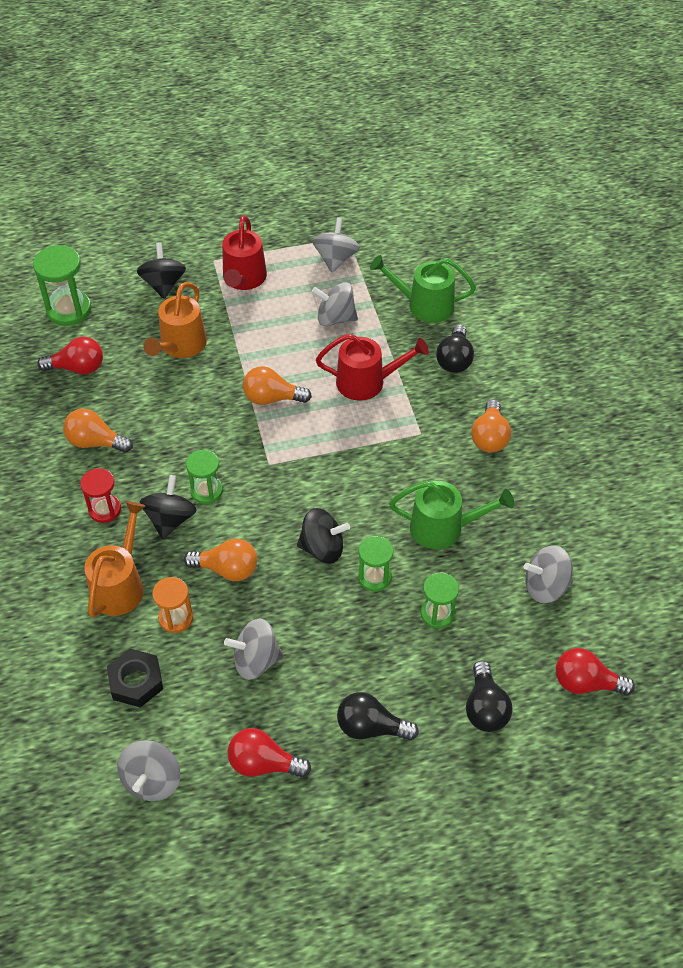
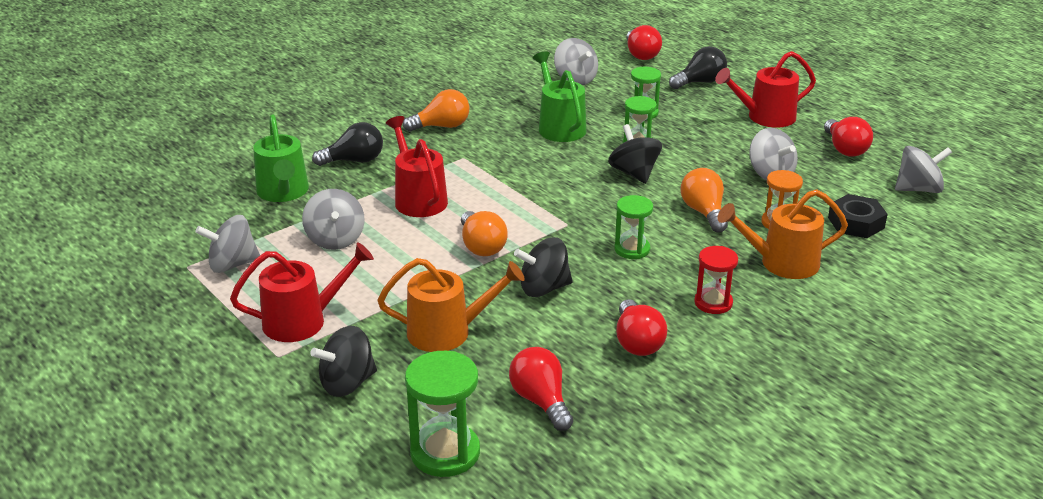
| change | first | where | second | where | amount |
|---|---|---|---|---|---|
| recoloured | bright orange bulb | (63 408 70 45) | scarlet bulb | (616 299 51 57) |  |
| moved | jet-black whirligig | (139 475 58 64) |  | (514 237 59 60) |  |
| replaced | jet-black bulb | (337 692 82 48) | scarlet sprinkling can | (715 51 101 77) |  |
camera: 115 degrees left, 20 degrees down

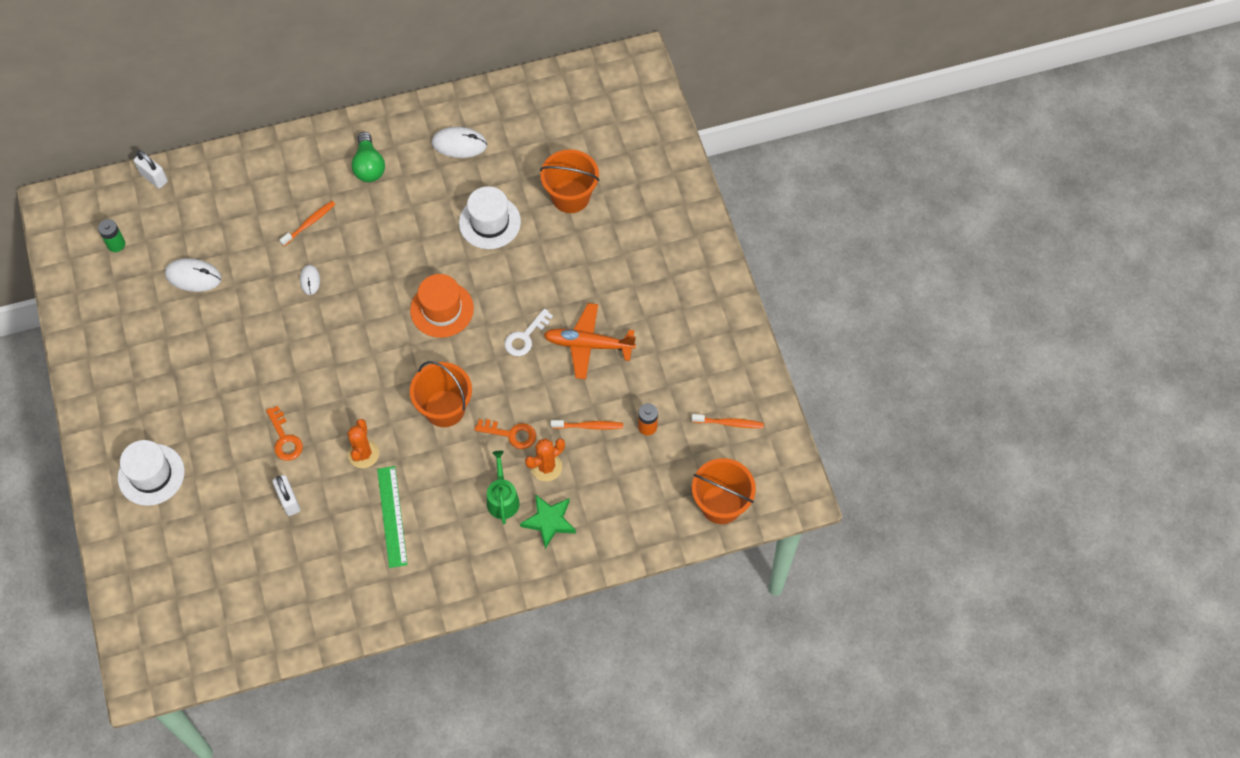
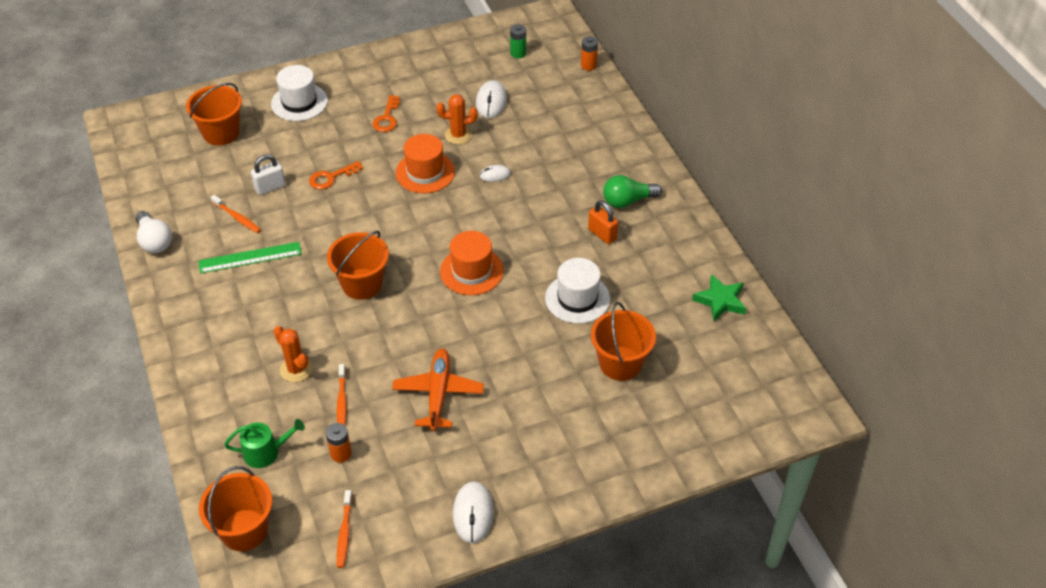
| change | first | where | second | where | amount |
|---|---|---|---|---|---|
| moved | snow-white PC mouse | (432 127 55 31) |  | (453 481 41 62) |  |
| replaced | snow-white lock | (134 150 34 39) | bright orange power cell | (581 36 17 35) |  |
| moved | bright orange dental brush | (280 201 55 45) |  | (211 195 50 38) |  |
| removed | snow-white latchkey | (505 308 48 48) |  |  |  |
| moved | bright orange saguaro cactus | (348 419 31 49) |  | (437 94 41 50) |  |
| moved | bright orange latchkey | (475 419 61 30) |  | (372 95 28 37) |  |
| moved | emerald sprinkling can | (487 451 33 73) |  | (224 419 81 49) |  |
| moved | emerald star | (520 494 56 55) |  | (692 274 54 47) |  |
| added |  |  | bright orange sand bucket | (186 83 56 63) |  |
| added |  |  | bright orange hat | (396 134 59 59) |  |
| added |  |  | bright orange lock | (588 200 30 44) |  |
| added |  |  | snow-white bulb | (136 211 36 42) |  |
camera: 85 degrees right, 15 degrees down

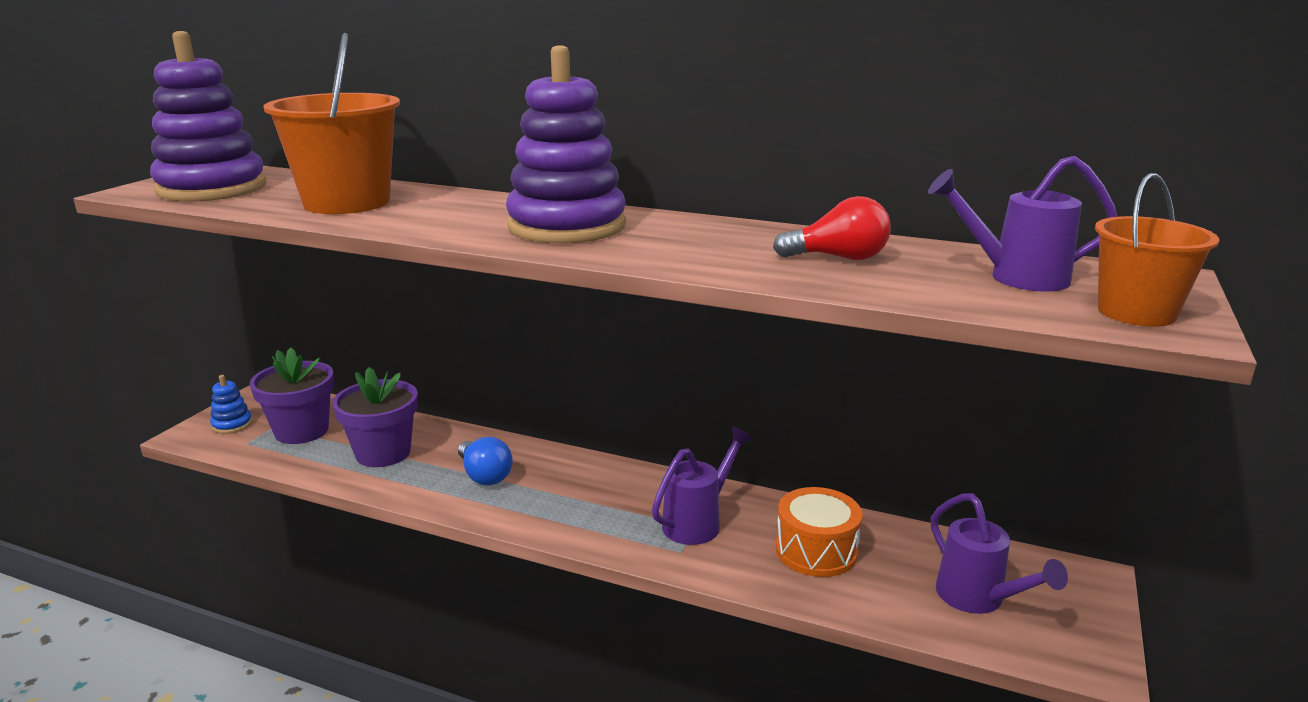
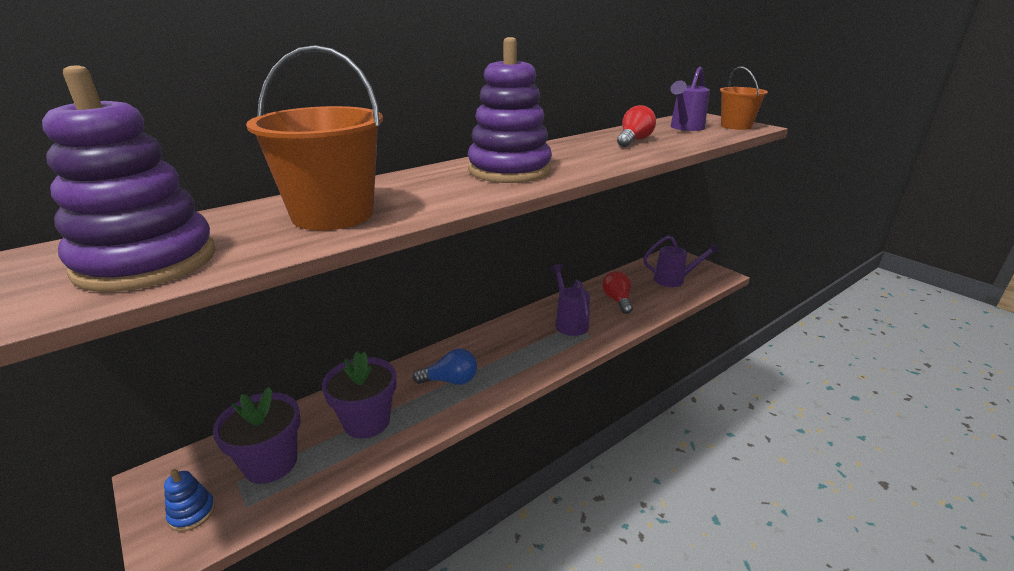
| change | first | where | second | where | amount |
|---|---|---|---|---|---|
| replaced | bright orange snare drum | (776 487 87 90) | scarlet bulb | (602 271 31 43) |  |
camera: 60 degrees left, 5 degrees up

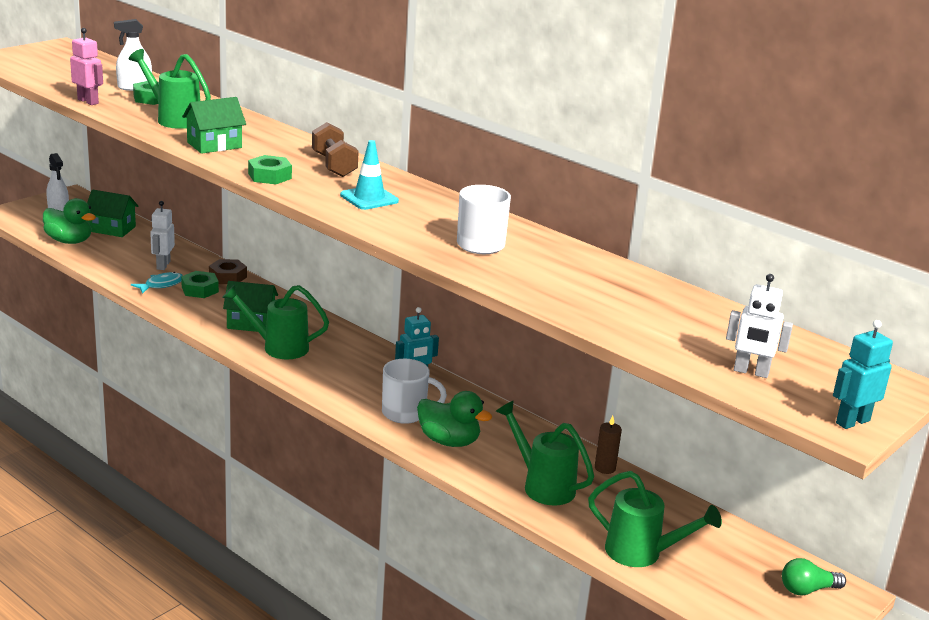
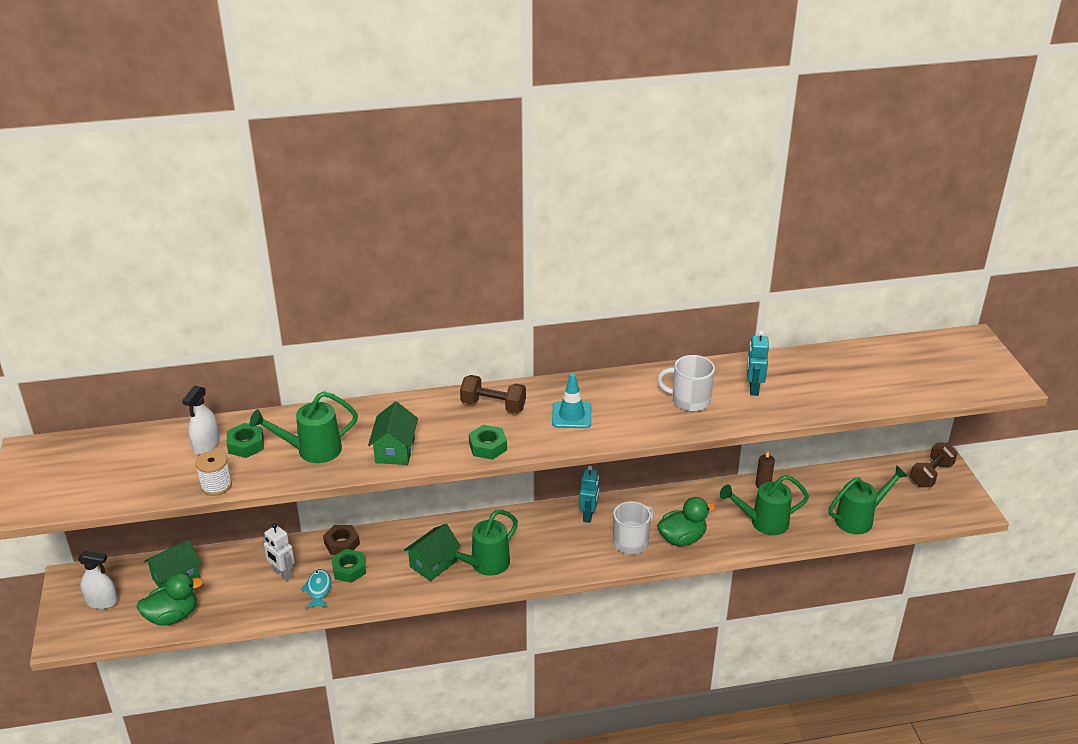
| change | first | where | second | where | amount |
|---|---|---|---|---|---|
| replaced | rosy robot figure | (70 28 33 77) | snow-white reel of thread | (195 450 37 46) |  |
| removed | snow-white robot figure | (726 274 67 104) |  |  |  |
| moved | teal robot figure | (833 320 60 109) |  | (747 330 22 66) |  |
| replaced | emerald bulb | (782 558 64 38) | russet dumbbell | (910 443 47 44) |  |
camera: 50 degrees left, 10 degrees up

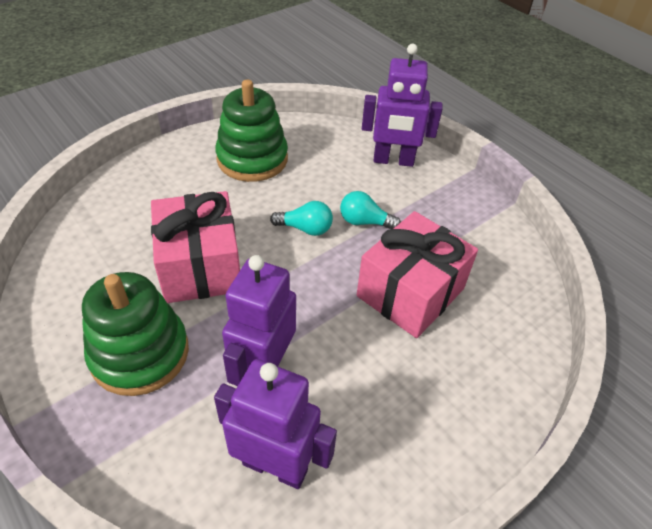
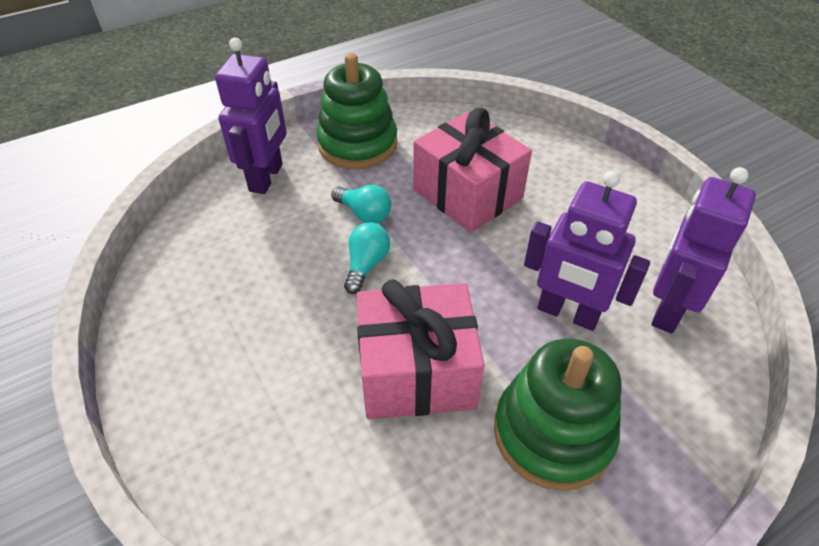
| change | first | where | second | where | amount |
|---|---|---|---|---|---|
| moved | emerald stacking rings | (215 80 73 102) |  | (316 53 81 116) |  |
| turned | teal bulb | (340 191 61 38) |  | (331 185 60 39) | 75 degrees counterclockwise |
camera: 80 degrees left, 0 degrees up

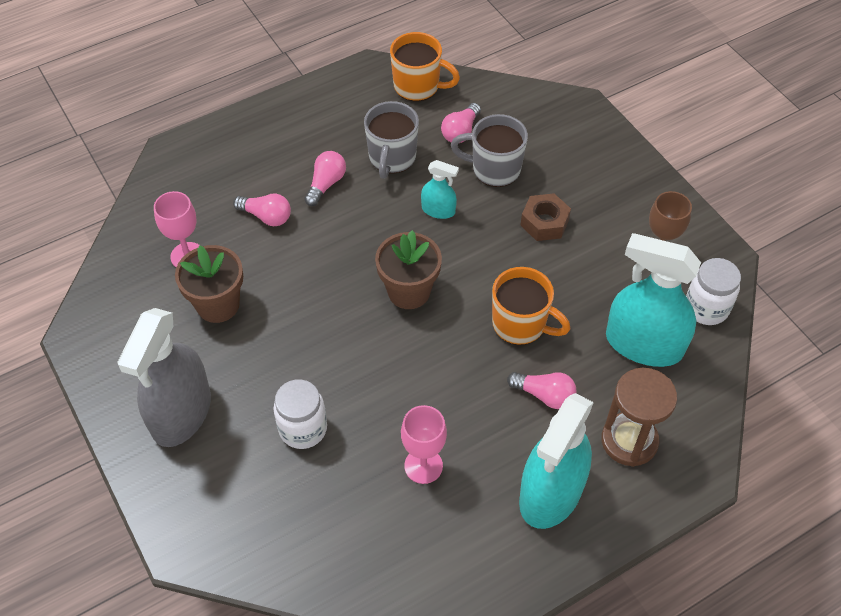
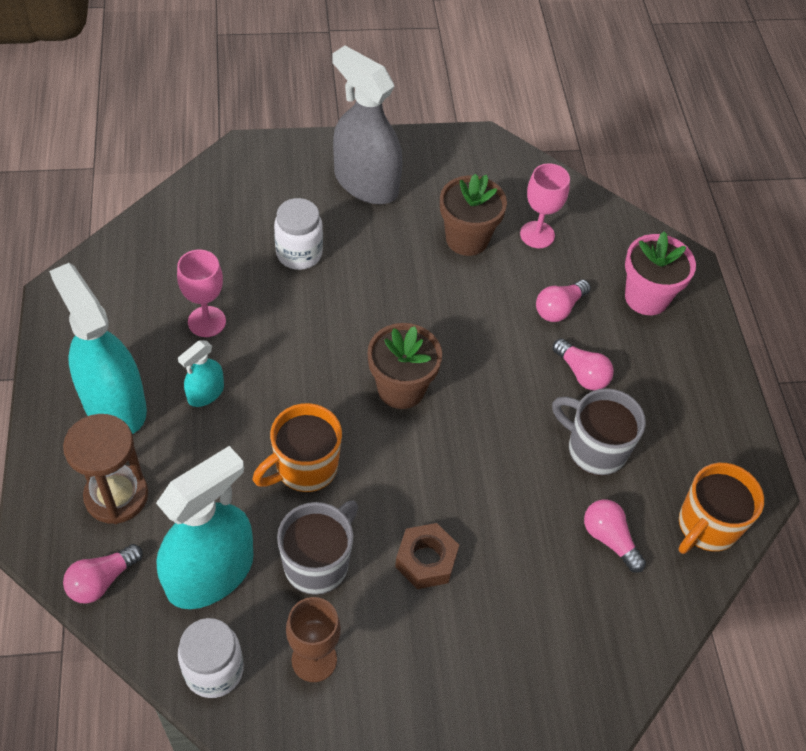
| change | first | where | second | where | amount |
|---|---|---|---|---|---|
| moved | gray mug | (451 114 77 73) |  | (277 500 81 95) |  |
| moved | teal sprayer | (421 160 38 59) |  | (178 340 46 67) |  |
| moved | rosy bulb | (507 372 70 37) |  | (63 544 80 60) |  |
| added |  |  | rosy potted plant | (625 232 71 83) |  |
camera: 110 degrees right, 0 degrees up

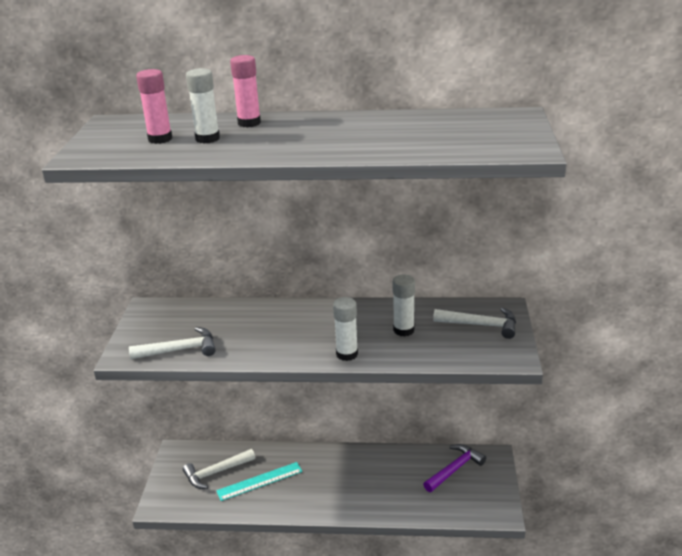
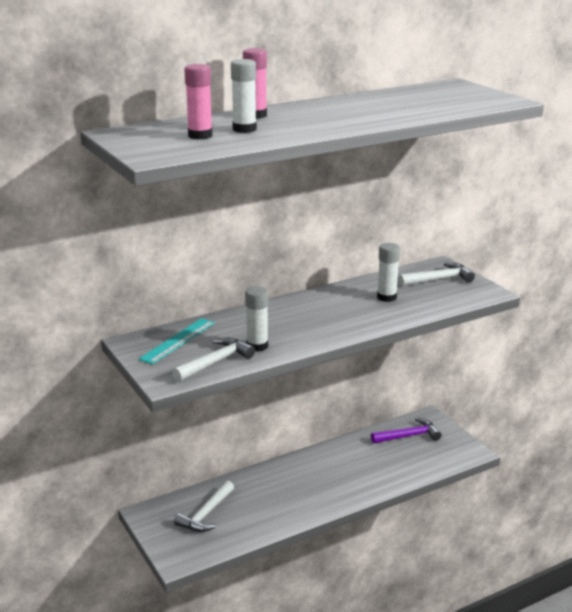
| change | first | where | second | where | amount |
|---|---|---|---|---|---|
| moved | snow-white stick of glue | (333 297 25 64) |  | (245 286 23 66) |  |
| turned | violet carpenter's hammer | (423 444 63 48) |  | (371 418 70 26) | 60 degrees clockwise |
| moved | teal measuring stick | (216 462 86 39) |  | (139 318 76 46) |  |
camera: 35 degrees left, 5 degrees down

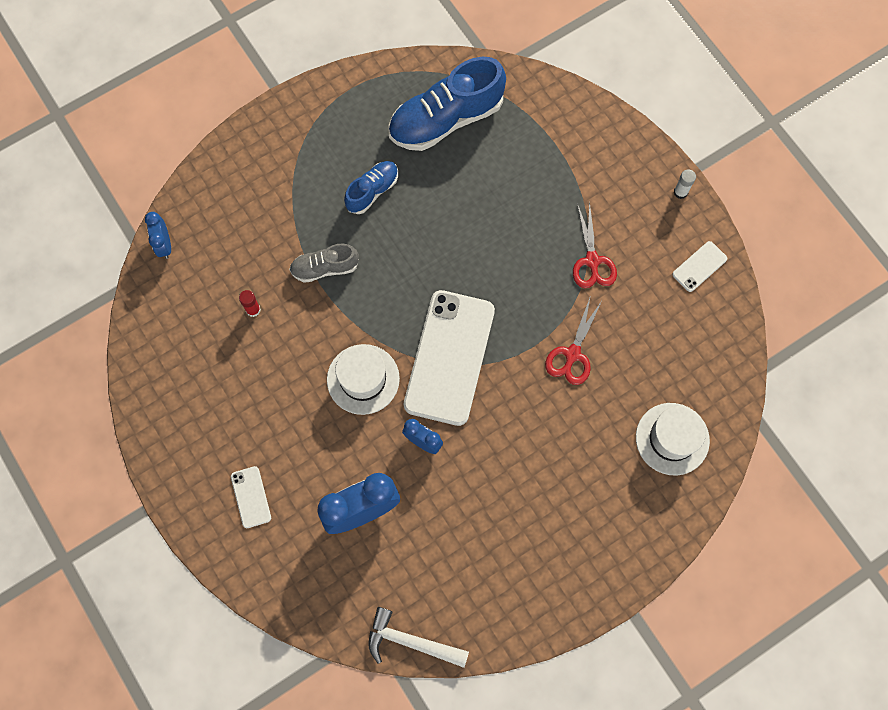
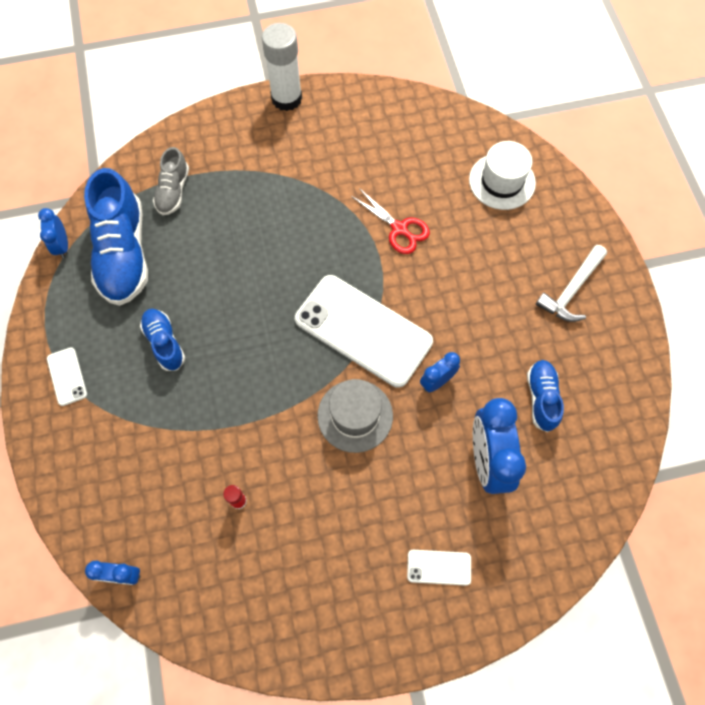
| change | first | where | second | where | amount |
|---|---|---|---|---|---|
| resized | snow-white stick of glue | (674 169 22 30) |  | (262 23 40 88) | x2.36 |
| removed | scarlet shears | (573 201 44 87) |  |  |  |
| moved | snow-white smartphone | (672 241 55 51) |  | (47 347 40 59) |  |
| moved | gray shoe | (289 243 70 40) |  | (153 147 36 68) |  |
| recoloured | snow-white hat | (327 344 73 71) | gray hat | (317 379 76 74) |  |
| moved | snow-white carpenter's hammer | (368 607 101 61) |  | (536 245 71 77) |  |
| added |  |  | blue clock | (38 208 30 50) |  |
| added |  |  | blue shoe | (527 360 37 72) |  |
camera: 70 degrees left, 5 degrees down

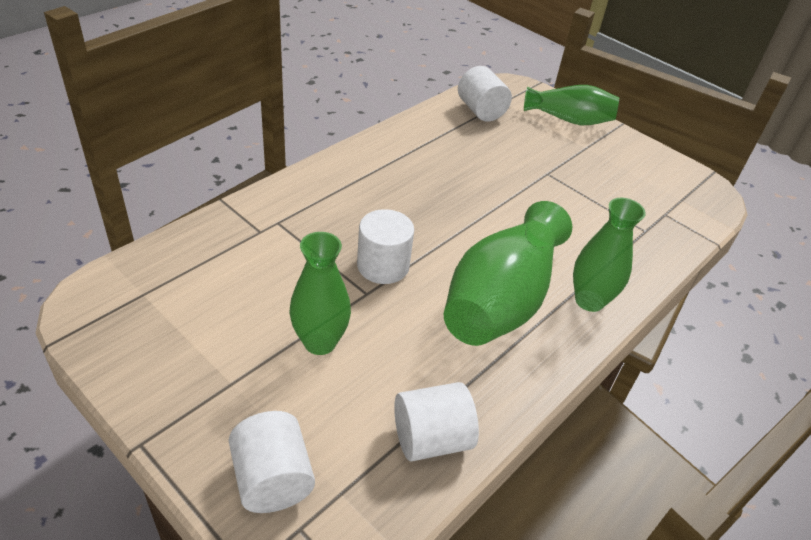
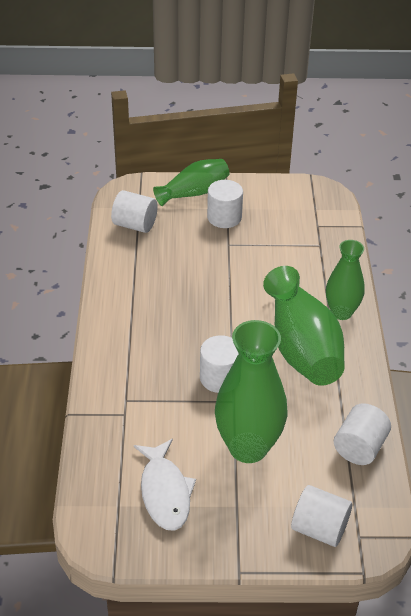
| change | first | where | second | where | amount |
|---|---|---|---|---|---|
| resized | emerald tall vase | (290 232 61 123) |  | (215 320 72 143) | x1.62 |
| added |  |  | snow-white cylinder | (207 180 36 48) |  |
| added |  |  | snow-white fish figure | (134 439 62 92) |  |
camera: 40 degrees left, 0 degrees up

